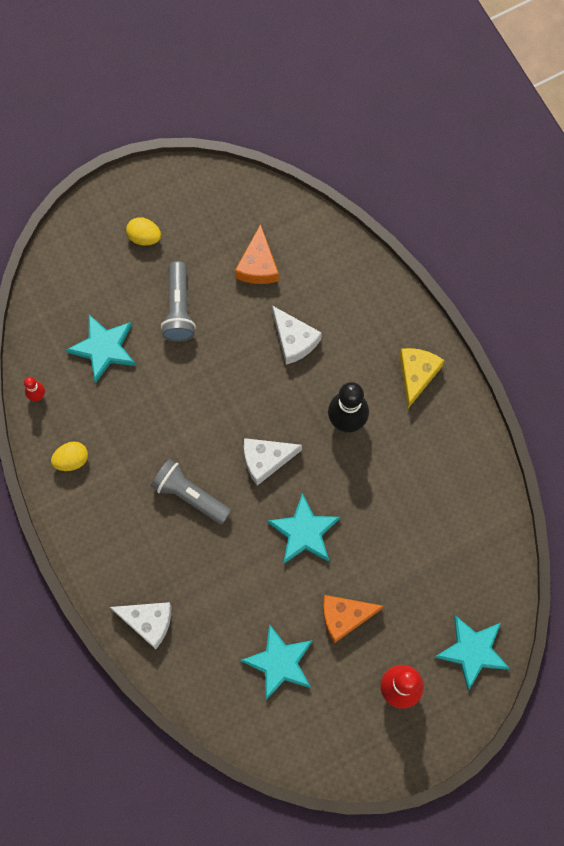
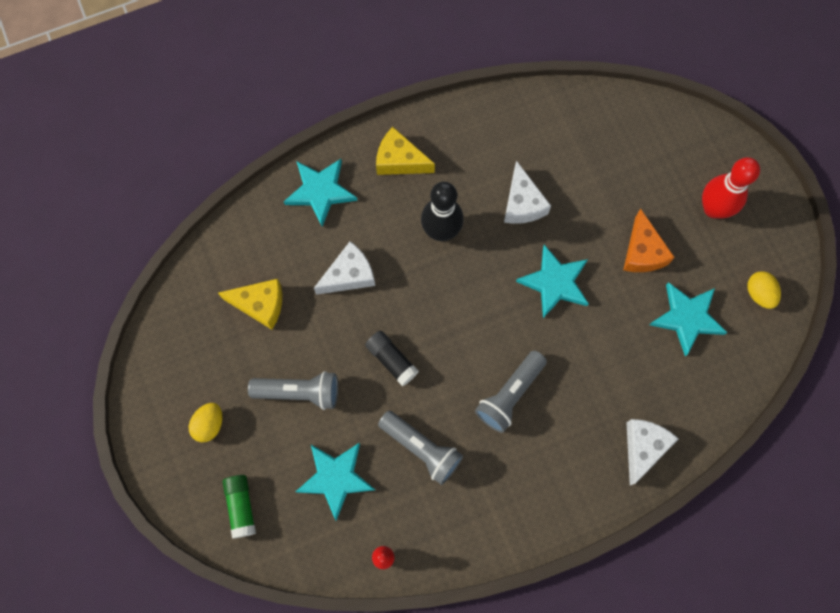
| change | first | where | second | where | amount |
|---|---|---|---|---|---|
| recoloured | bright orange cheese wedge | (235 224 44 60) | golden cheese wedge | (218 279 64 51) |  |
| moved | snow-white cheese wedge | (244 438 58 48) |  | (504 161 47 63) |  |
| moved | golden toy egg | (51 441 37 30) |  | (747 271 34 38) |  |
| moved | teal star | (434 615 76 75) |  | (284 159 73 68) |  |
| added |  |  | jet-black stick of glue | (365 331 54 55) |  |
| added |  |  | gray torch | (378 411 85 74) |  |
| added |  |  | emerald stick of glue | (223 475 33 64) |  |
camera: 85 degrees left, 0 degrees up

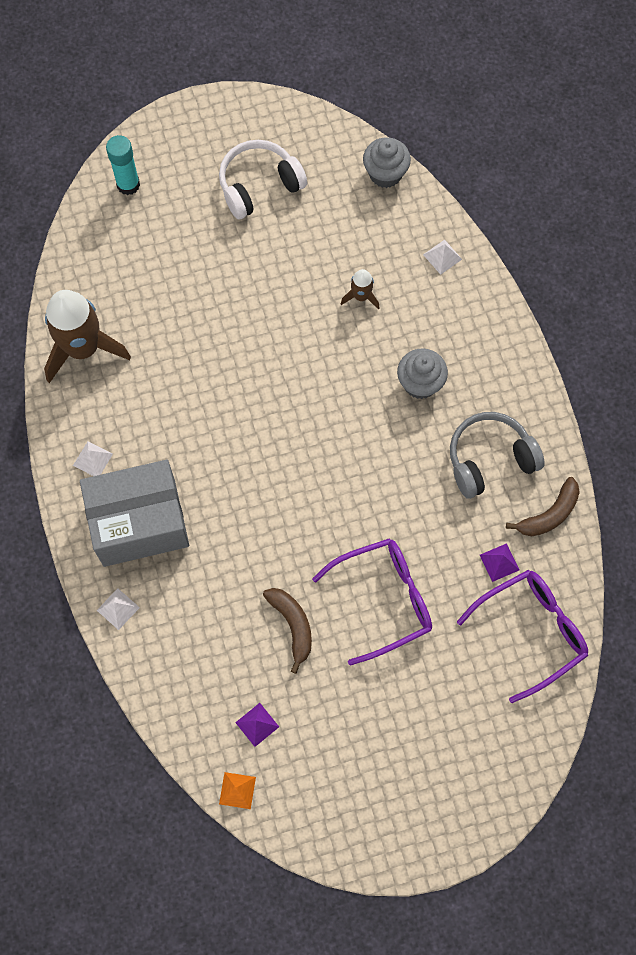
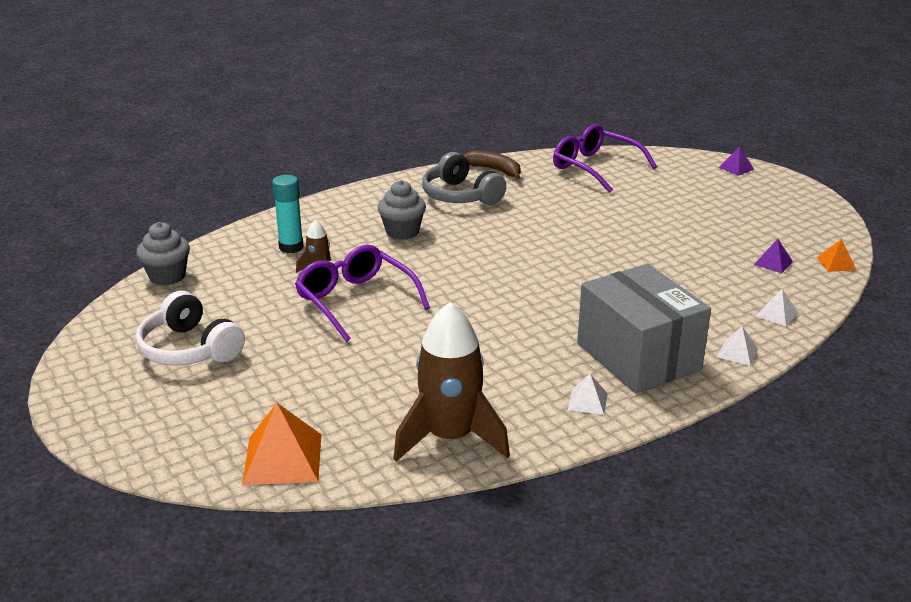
| change | first | where | second | where | amount |
|---|---|---|---|---|---|
| moved | teal stick of glue | (106 135 34 60) |  | (272 175 31 78) |  |
| moved | snow-white pyramid shape | (423 240 39 35) |  | (756 289 42 38) |  |
| moved | violet glasses | (312 538 120 128) |  | (295 245 135 97) |  |
| moved | violet pyramid shape | (480 543 39 39) |  | (719 147 35 29) |  |
| removed | russet toy banana | (263 588 49 86) |  |  |  |
| added |  |  | bright orange pyramid shape | (242 403 79 82) |  |
camera: 105 degrees left, 40 degrees down

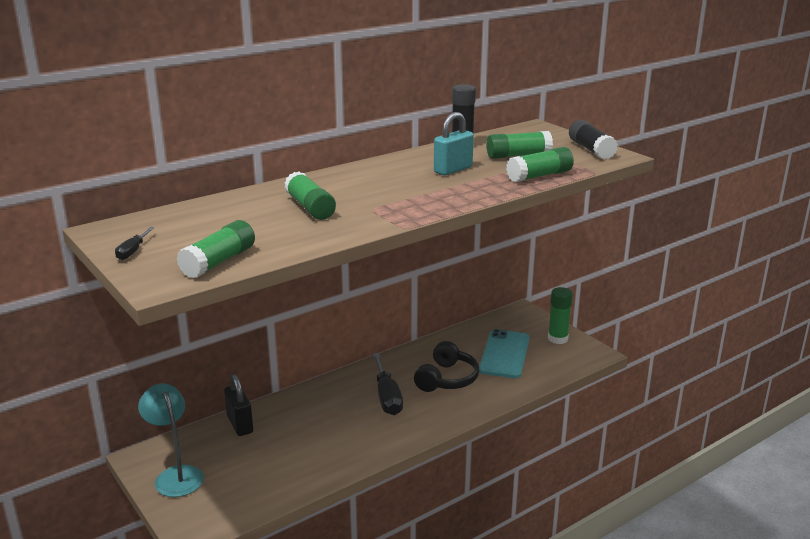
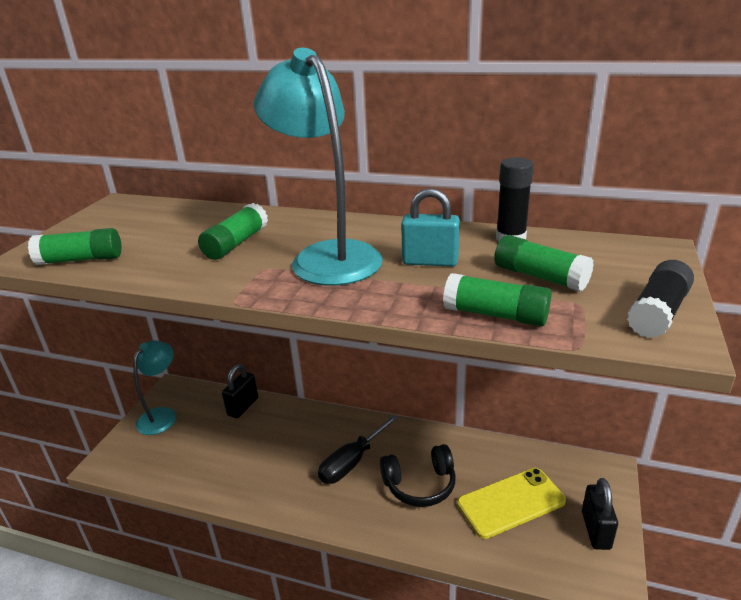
| change | first | where | second | where | amount |
|---|---|---|---|---|---|
| removed | jet-black flat screwdriver | (115 227 40 33) |  |  |  |
| replaced | emerald stick of glue | (548 287 25 57) | jet-black lock | (582 478 36 72) |  |
| recoloured | teal smartphone | (479 329 51 49) | golden smartphone | (457 468 109 71) |  |
| added |  |  | teal lamp | (254 48 129 238) |  |
camera: 55 degrees right, 5 degrees up

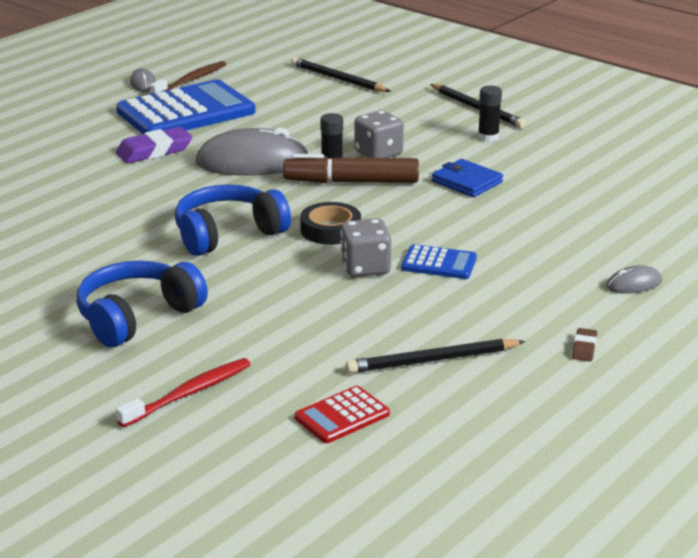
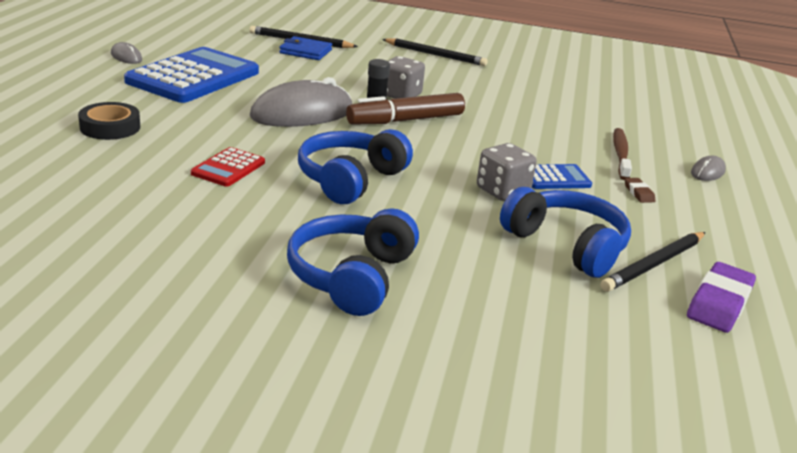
| change | first | where | second | where | amount |
|---|---|---|---|---|---|
| moved | russet dental brush | (150 61 76 33) |  | (613 128 19 52) |  |
| removed | jet-black stick of glue | (478 86 24 56) |  |  |  |
| moved | violet pencil eraser | (116 127 76 36) |  | (687 262 69 71) |  |
| moved | blue card wallet | (432 159 71 38) |  | (279 36 53 24) |  |
| moved | jet-black roll of tape | (300 202 61 43) |  | (78 102 62 38) |  |
| moved | russet pencil eraser | (572 328 25 33) |  | (625 178 30 25) |  |
| removed | scarlet dental brush | (116 358 135 69) |  |  |  |
| moved | scarlet pocket calculator | (294 386 96 57) |  | (191 147 74 40) |  |
| added |  |  | blue headset | (500 187 131 91) |  |
camera: 30 degrees left, 0 degrees up

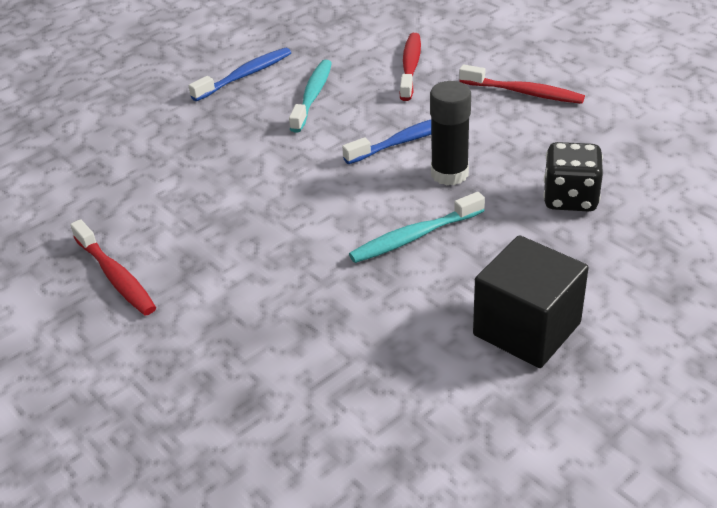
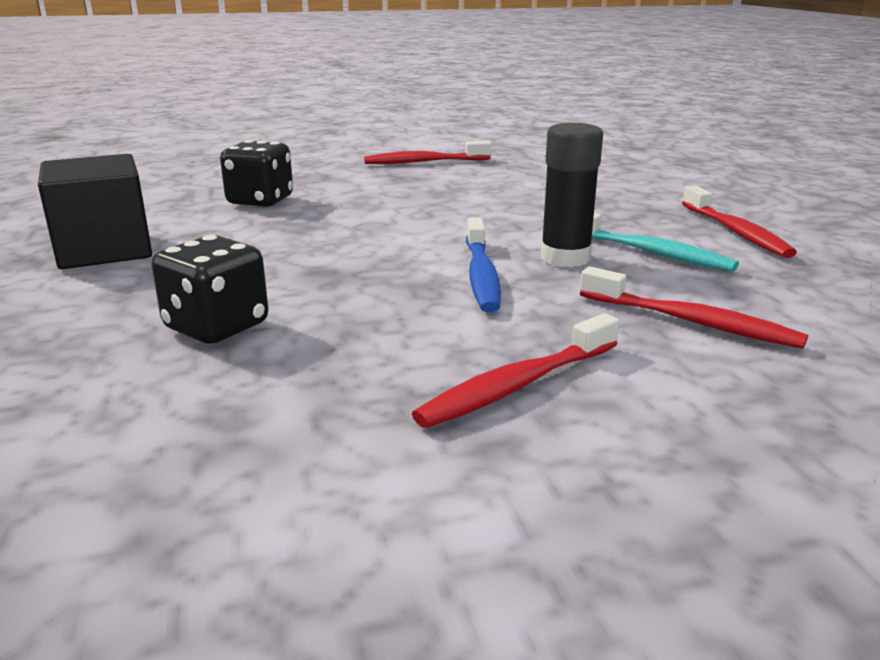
| change | first | where | second | where | amount |
|---|---|---|---|---|---|
| recoloured | blue dental brush | (189 48 102 53) | scarlet dental brush | (682 185 115 73) |  |
| moved | jet-black stick of glue | (430 81 41 105) |  | (541 123 62 144) |  |
| removed | teal dental brush | (349 192 136 71) |  |  |  |
| added |  |  | jet-black die | (220 140 73 67) |  |
camera: 115 degrees right, 15 degrees down

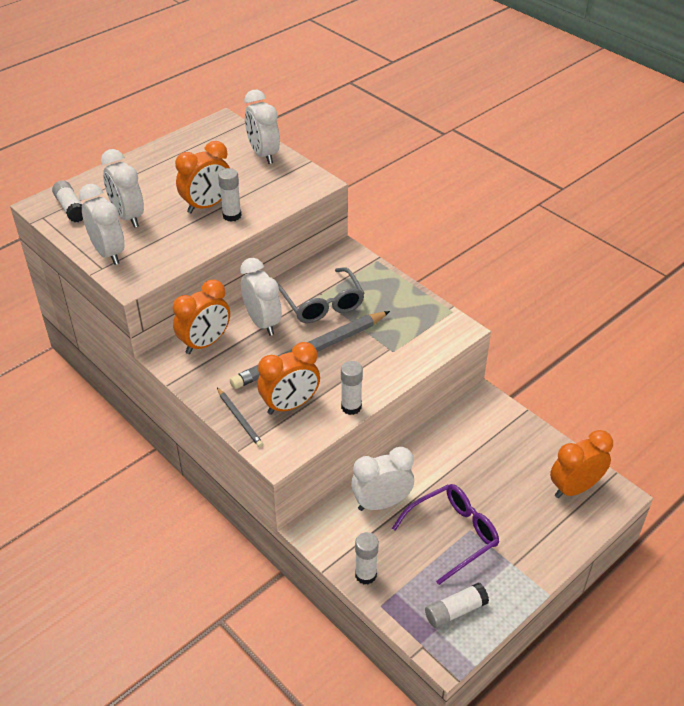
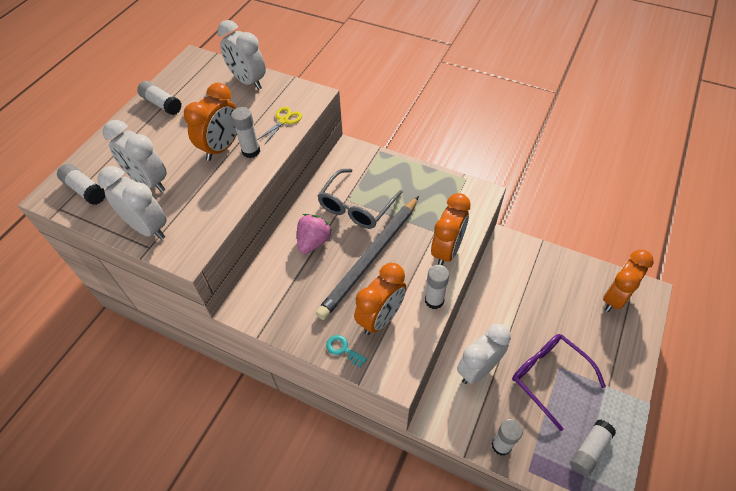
| change | first | where | second | where | amount |
|---|---|---|---|---|---|
| replaced | snow-white clock | (240 258 42 78) | rosy toy strawberry | (297 214 35 40) |  |
| turned | gray glasses | (278 267 87 56) |  | (317 169 86 60) | 75 degrees clockwise |
| moved | bright orange clock | (173 279 57 75) |  | (431 193 40 72) |  |
| replaced | gray wooden pencil | (217 388 46 59) | teal latchkey | (326 335 41 32) |  |
| turned | violet glasses | (392 484 107 101) |  | (512 334 94 97) | 75 degrees counterclockwise |
| added |  |  | snow-white stick of glue | (137 81 45 34) |  |
| added |  |  | golden shears | (257 107 45 38) |  |
camera: 20 degrees left, 10 degrees up

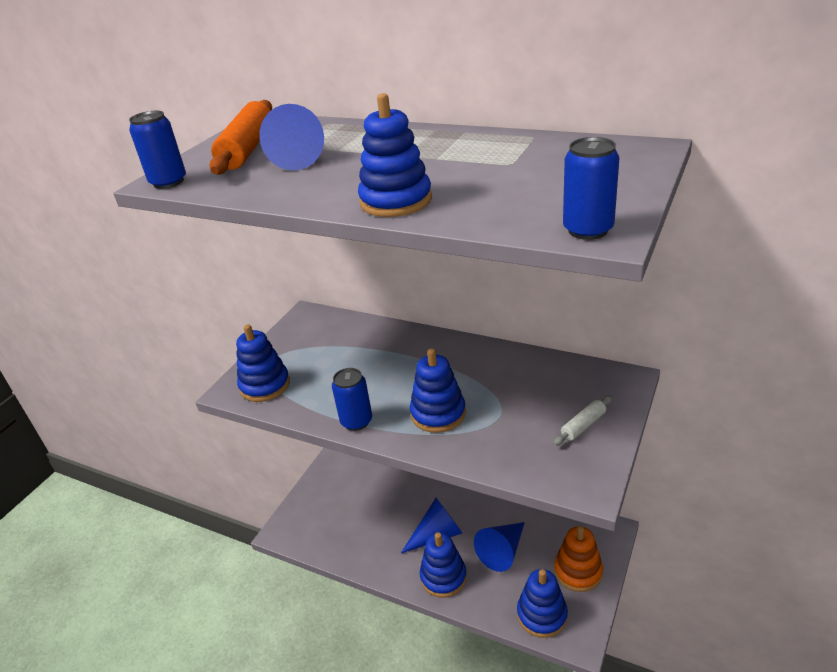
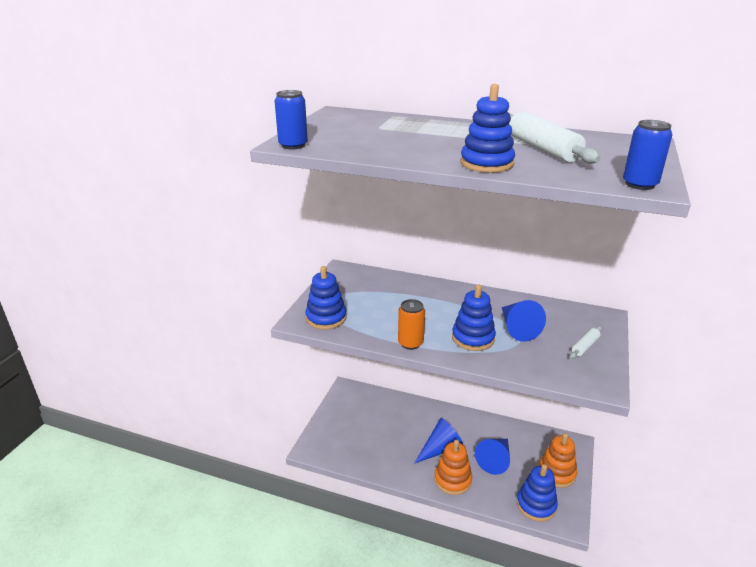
| change | first | where | second | where | amount |
|---|---|---|---|---|---|
| removed | bright orange rolling pin | (209 100 63 75) |  |  |  |
| moved | blue solid cone | (259 104 65 67) |  | (502 300 44 42) |  |
| recoloured | blue tin | (332 368 40 63) | bright orange tin | (398 299 27 51) |  |
| recoloured | blue stacking rings | (420 532 47 66) | bright orange stacking rings | (434 440 38 55) |  |
| added |  |  | snow-white rolling pin | (509 111 92 53) |  |
camera: 10 degrees left, 5 degrees down

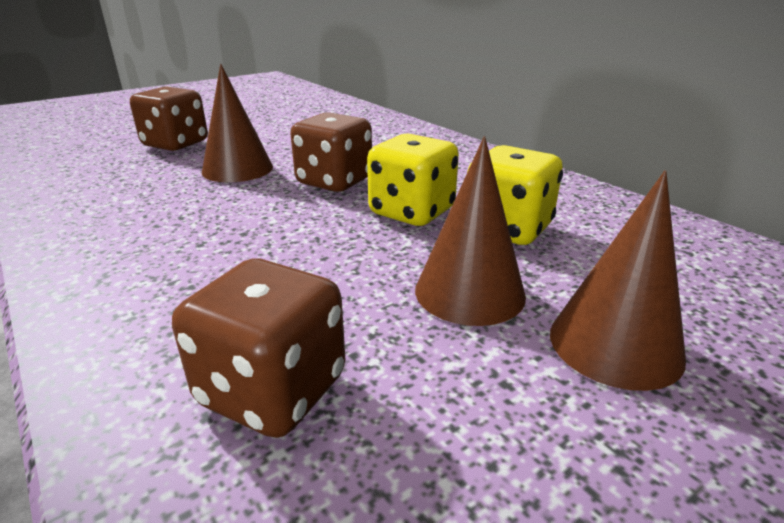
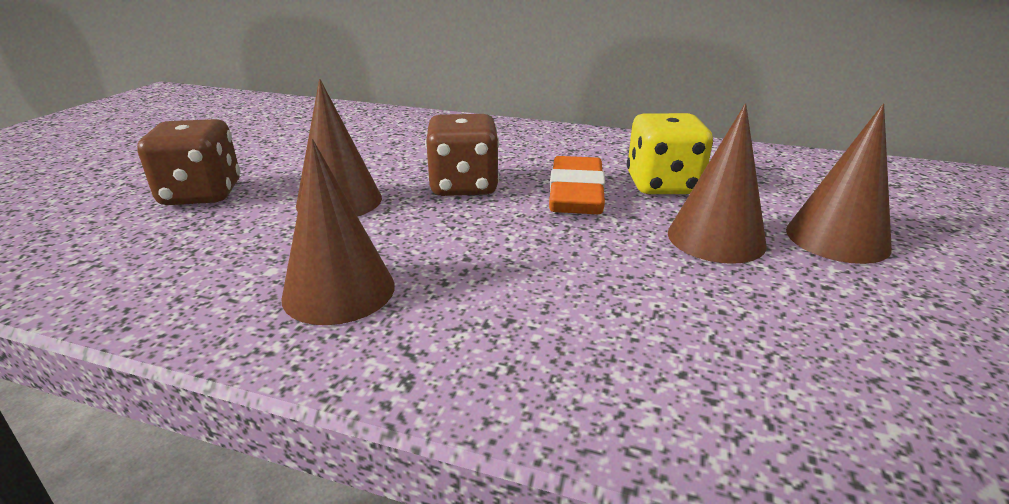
| change | first | where | second | where | amount |
|---|---|---|---|---|---|
| replaced | golden die | (367 134 92 92) | bright orange pencil eraser | (549 156 56 58) |  |
| removed | russet die | (172 258 174 180) |  |  |  |
| added |  |  | russet solid cone | (281 139 114 186) |  |
camera: 35 degrees left, 0 degrees up

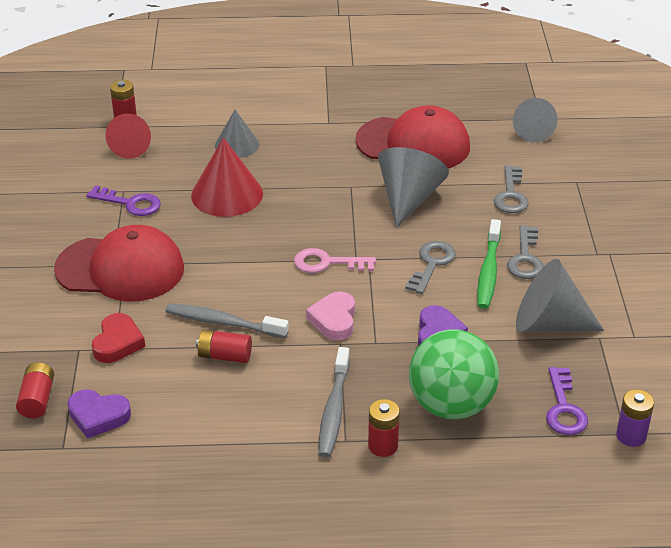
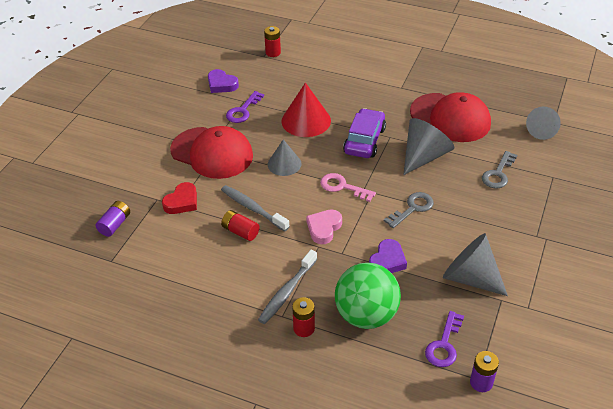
| change | first | where | second | where | amount |
|---|---|---|---|---|---|
| moved | gray solid cone | (215 110 44 48) |  | (268 139 34 37) |  |
| removed | scarlet solid cone | (106 114 45 45) |  |  |  |
| turned | violet latchkey | (86 185 75 31) |  | (226 91 38 32) | 75 degrees clockwise |
| removed | emerald dental brush | (477 219 24 90) |  |  |  |
| removed | gray latchkey | (507 225 37 54) |  |  |  |
| recoloured | scarlet power cell | (16 362 38 56) | violet power cell | (96 201 34 36) |  |
| moved | violet love heart | (67 390 64 49) |  | (208 69 31 24) |  |
| added |  |  | violet automobile | (343 108 43 50) |  |
camera: 25 degrees right, 5 degrees up

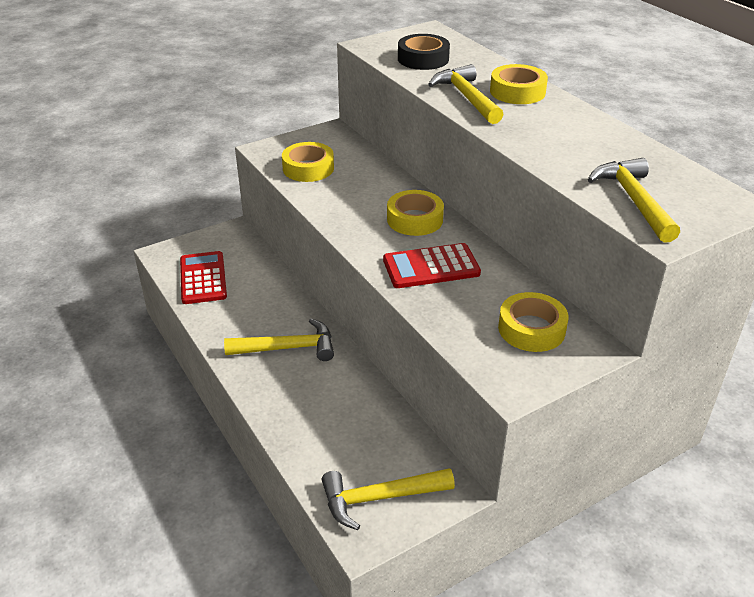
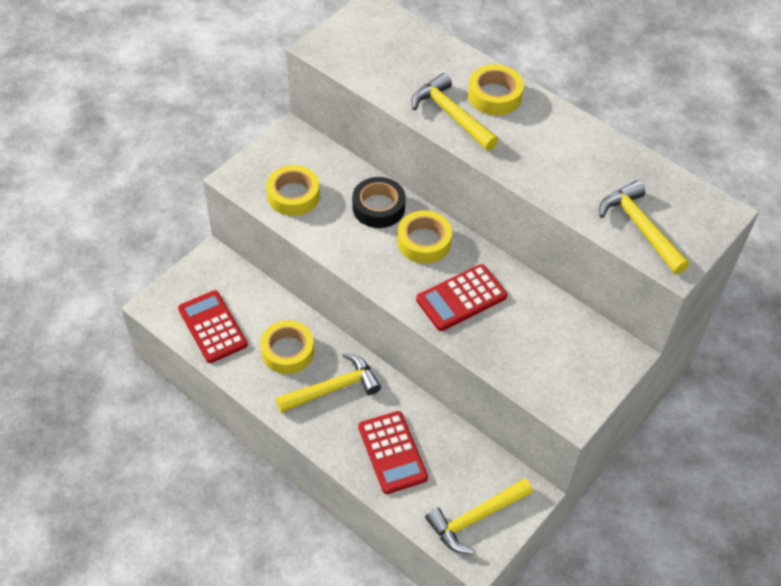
| change | first | where | second | where | amount |
|---|---|---|---|---|---|
| moved | jet-black roll of tape | (398 34 52 36) |  | (352 177 54 51) |  |
| moved | golden roll of tape | (498 292 71 60) |  | (260 320 54 54) |  |
| added |  |  | scarlet pocket calculator | (358 411 70 83) |  |
camera: 20 degrees left, 15 degrees up

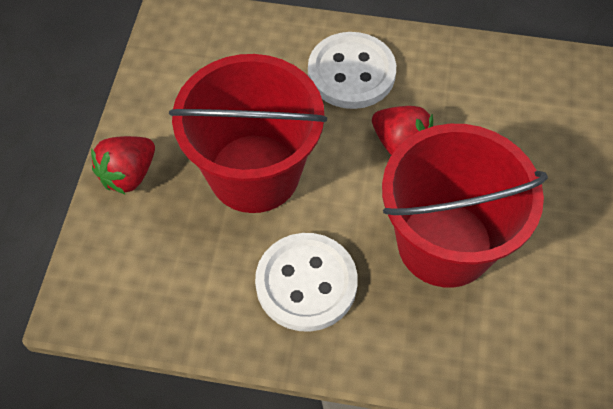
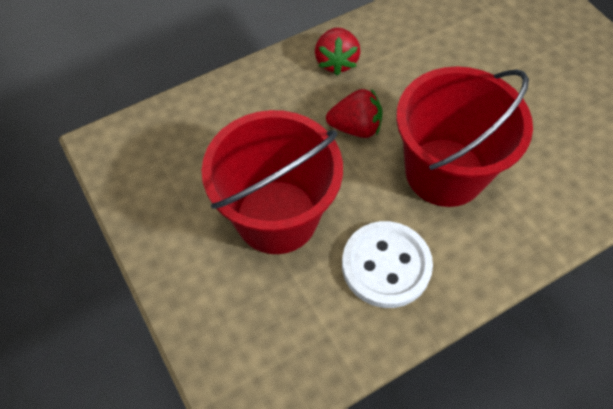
| change | first | where | second | where | amount |
|---|---|---|---|---|---|
| removed | snow-white sewing button | (308 32 88 77) |  |  |  |
| moved | scarlet toy strawberry | (91 136 64 59) |  | (315 27 45 48) |  |
camera: 40 degrees left, 0 degrees up

